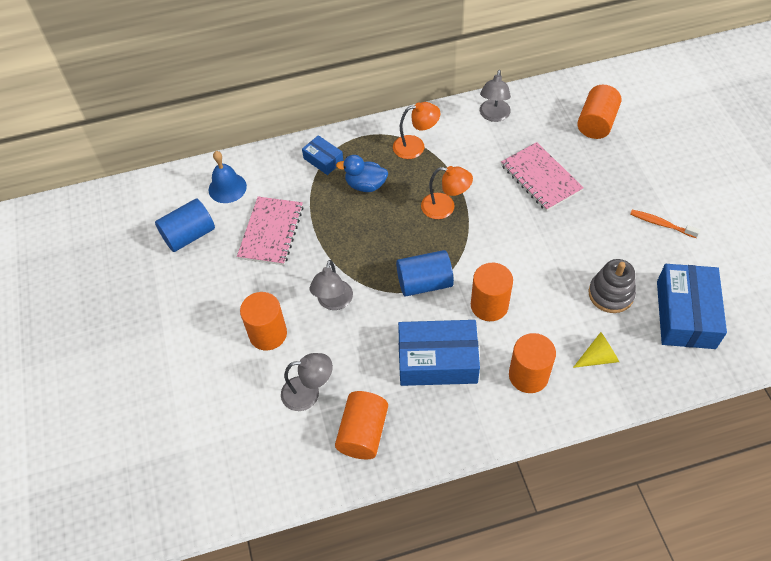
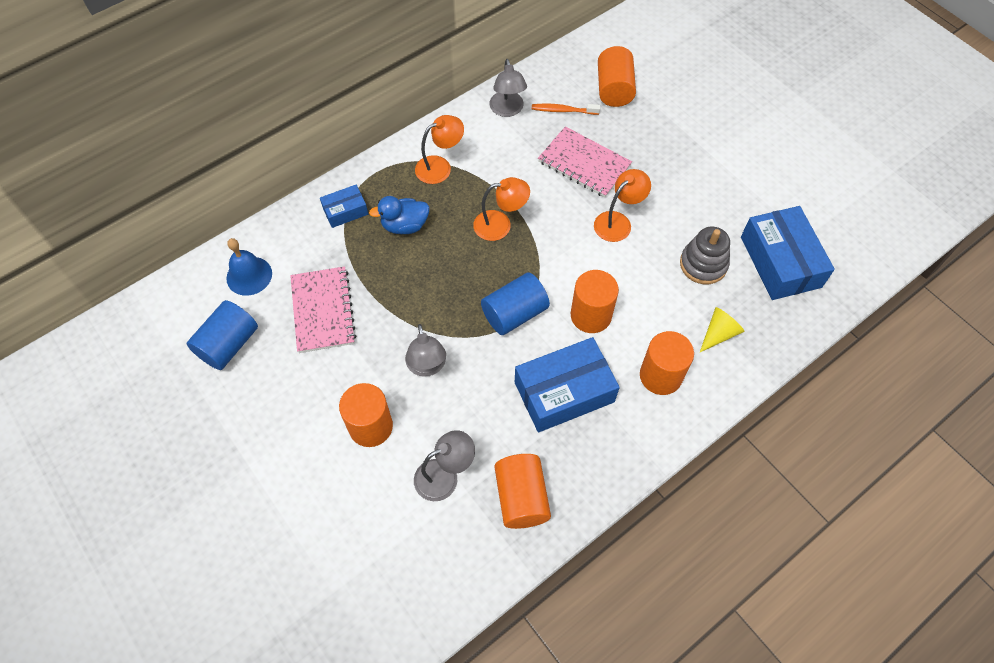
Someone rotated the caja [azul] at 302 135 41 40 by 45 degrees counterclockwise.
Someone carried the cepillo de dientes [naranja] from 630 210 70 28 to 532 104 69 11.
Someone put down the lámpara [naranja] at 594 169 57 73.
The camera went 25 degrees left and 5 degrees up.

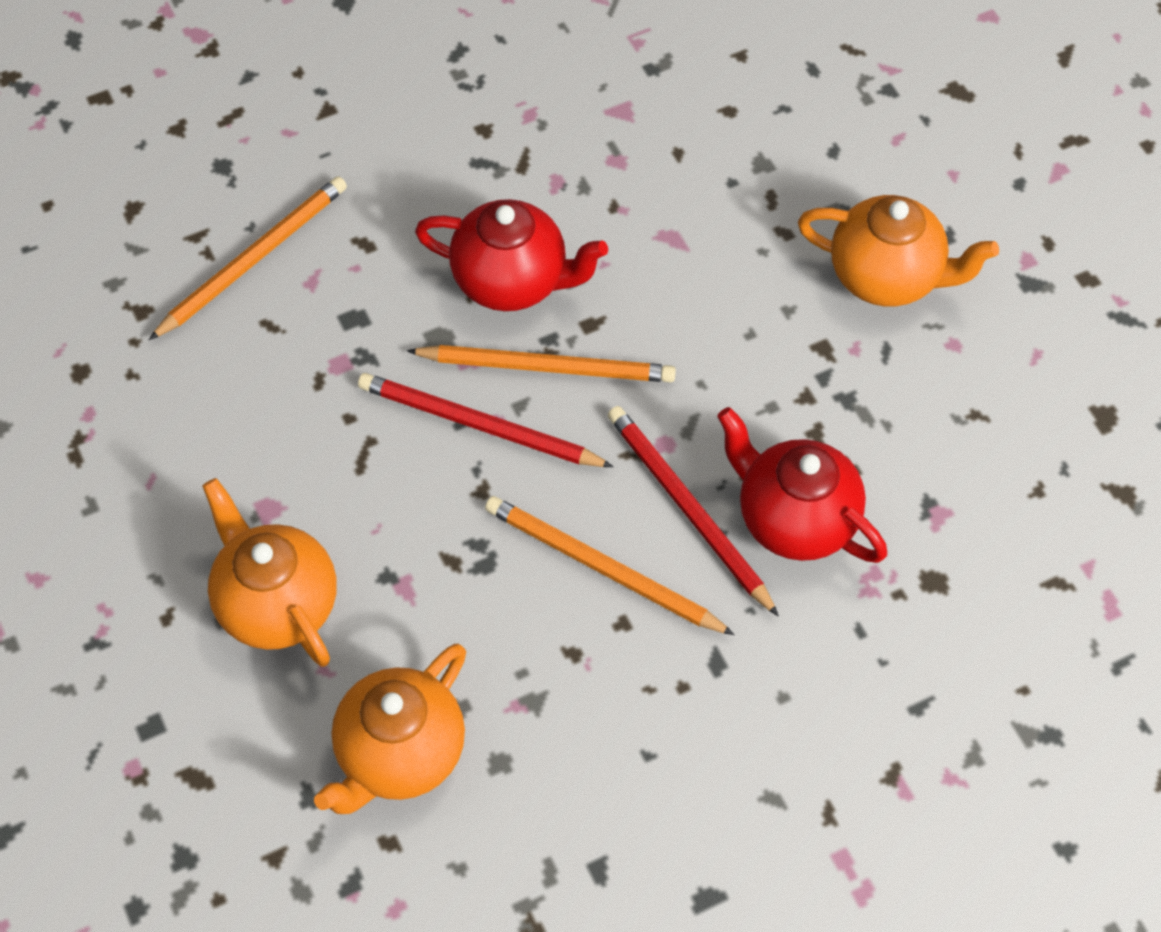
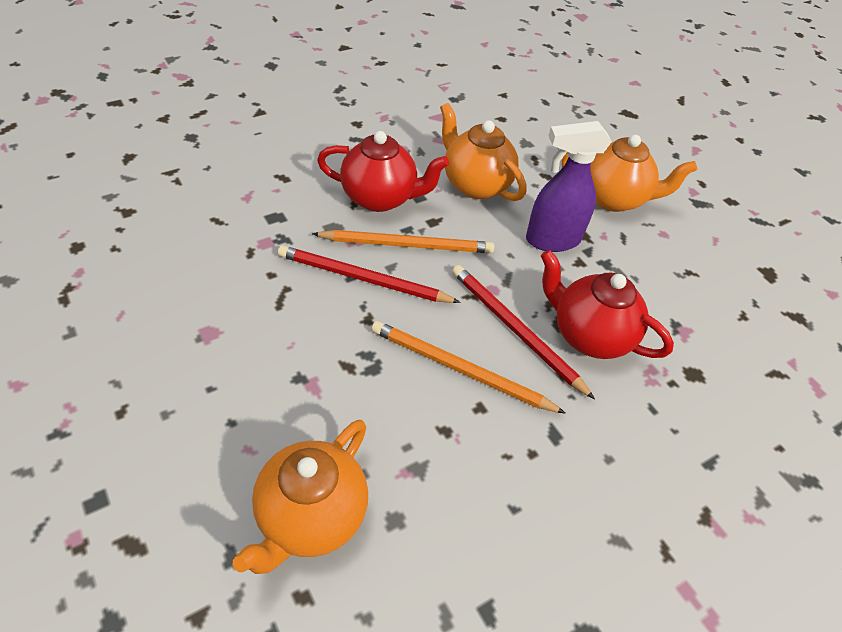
Someone took away the lápiz [naranja] at 149 176 198 164.
Someone carried the tetera [naranja] from 202 478 135 189 to 440 103 86 98.
Someone put down the pulverizador [morado] at 526 121 86 131.
The camera went 10 degrees left and 10 degrees down.

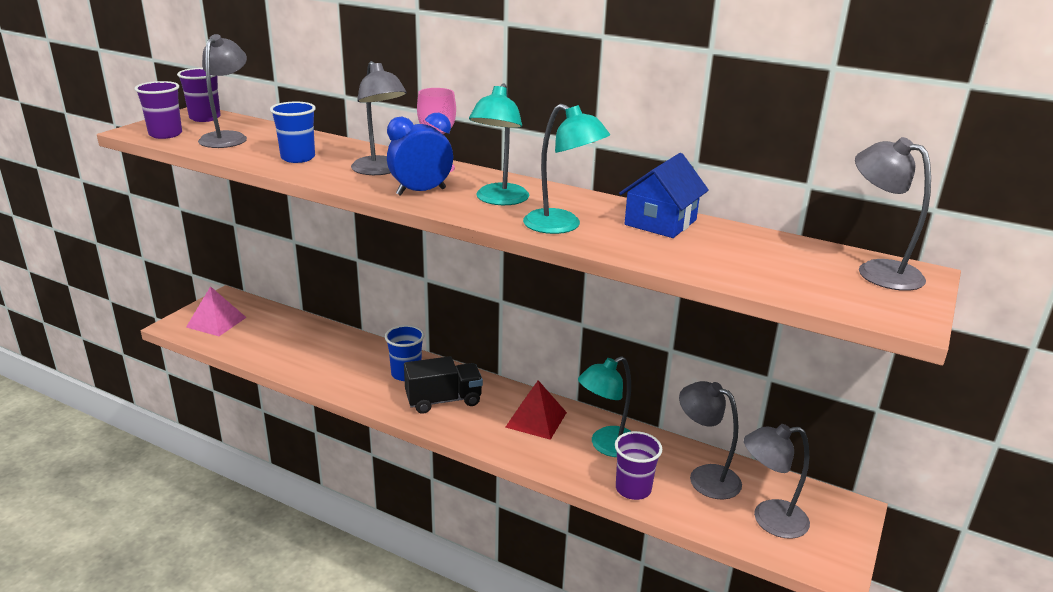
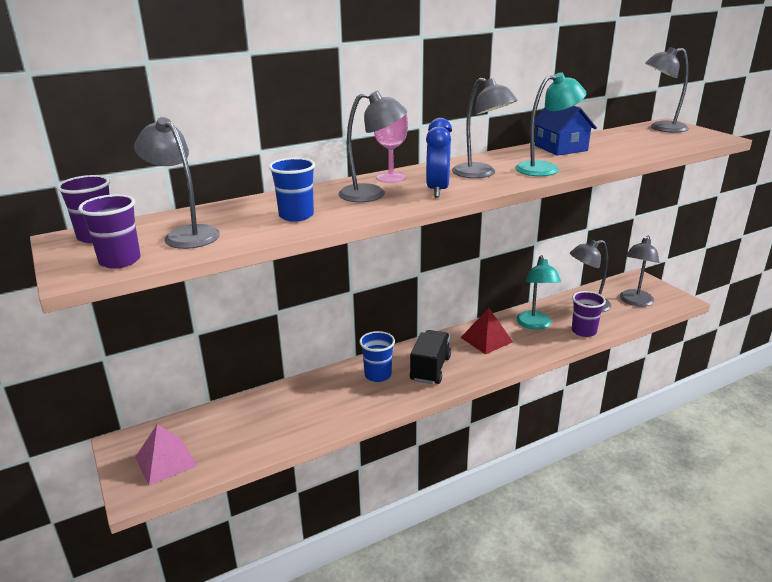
Someone repainted the lámpara [turquesa] at 469 83 60 122, which became the lámpara [gris] at 452 78 66 100.
The camera went 55 degrees left and 0 degrees up.

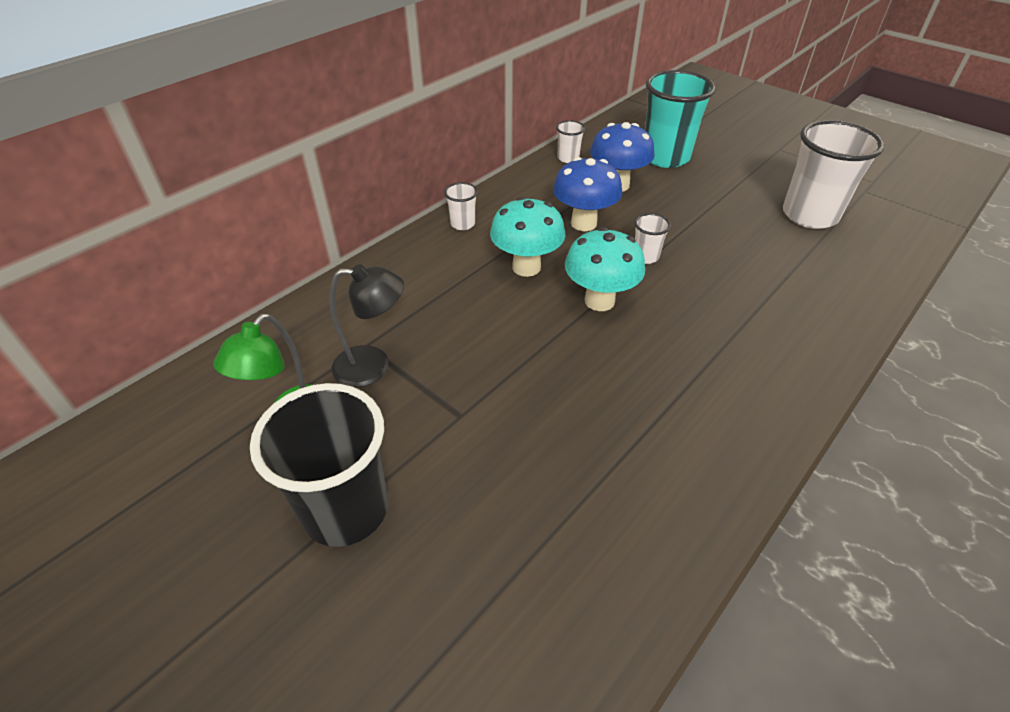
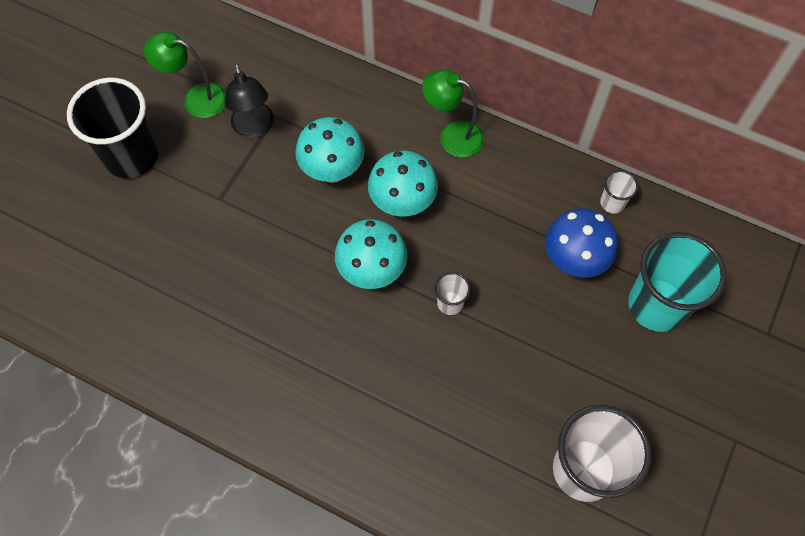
Someone took away the seta [azul] at 553 157 69 74.
Someone swapped the vaso [blanco] at 444 182 34 48 for the lámpara [verde] at 422 69 62 89.
Someone put down the seta [turquesa] at 295 117 70 66.
The camera went 75 degrees right and 20 degrees up.

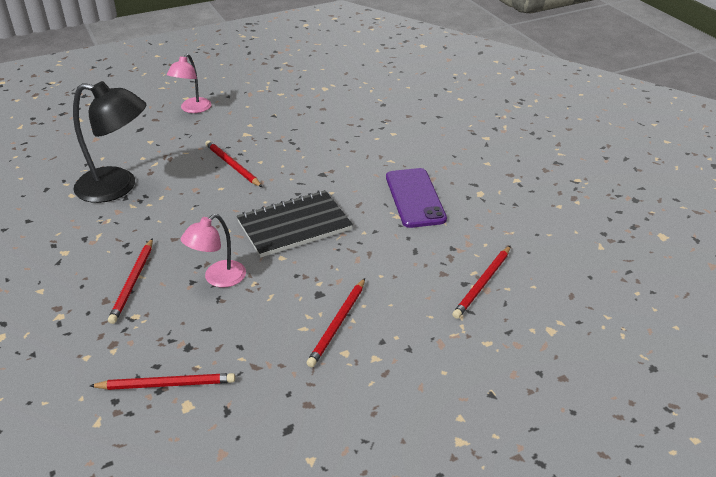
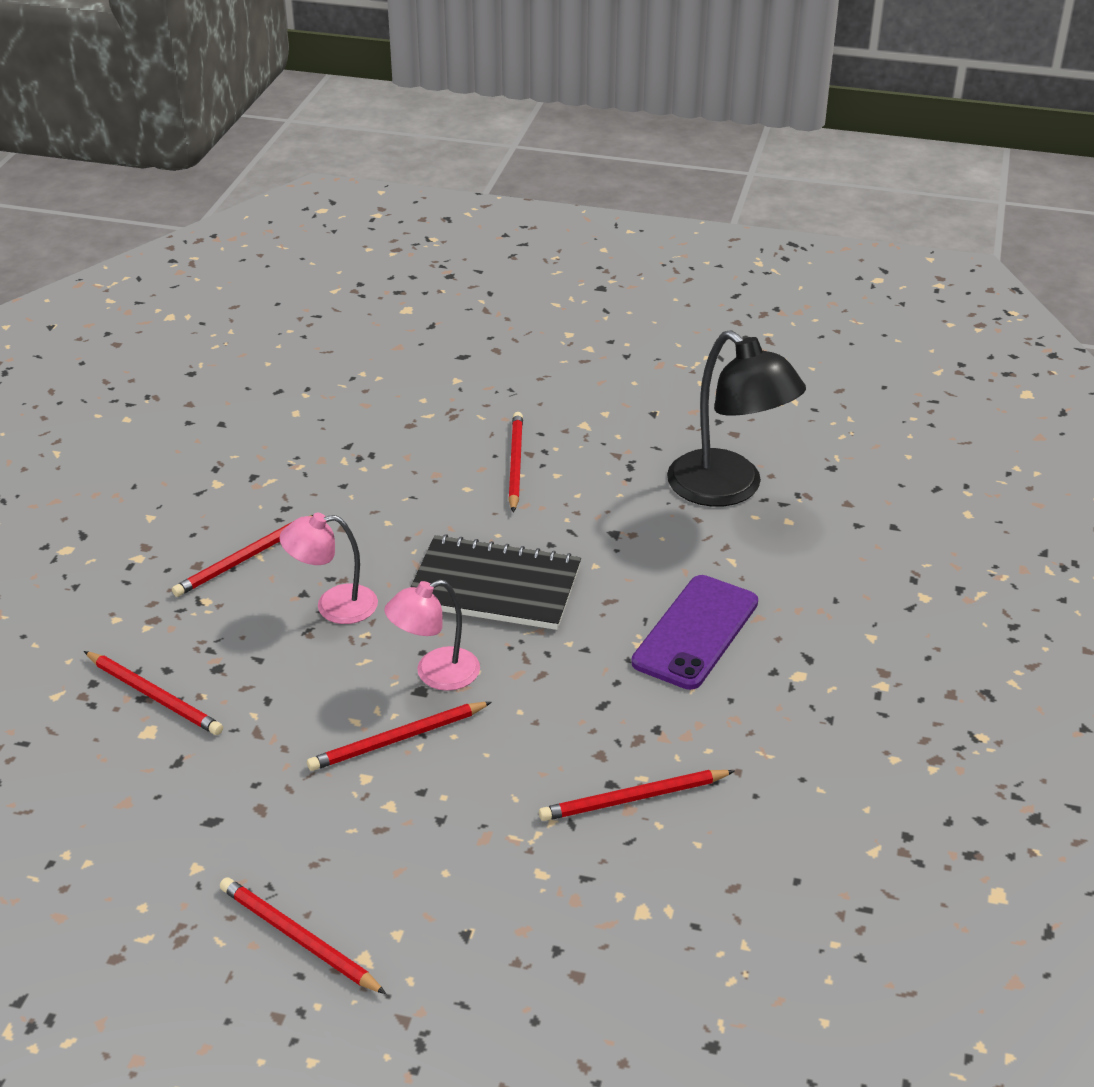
Someone carried the lámpara [rosa] from 167 54 44 59 to 384 580 96 111.
Someone carried the lámpara [negro] from 73 81 73 122 to 667 330 139 177.
Someone put down the lápiz [rojo] at 220 877 166 117.
The camera went 40 degrees right and 0 degrees up.

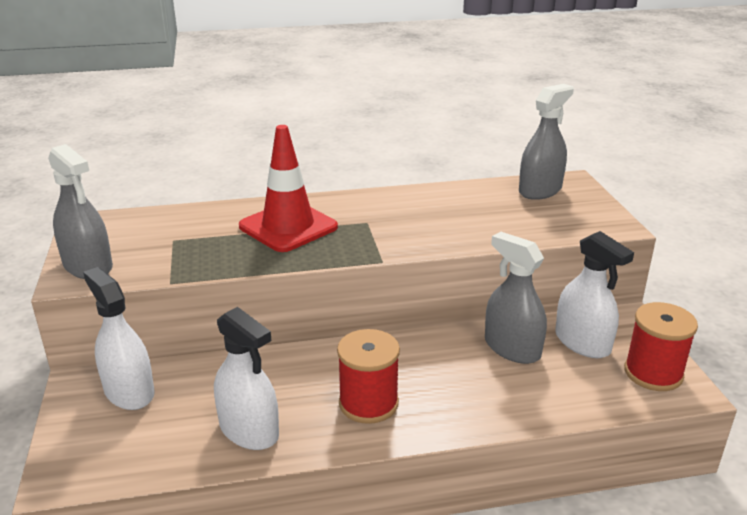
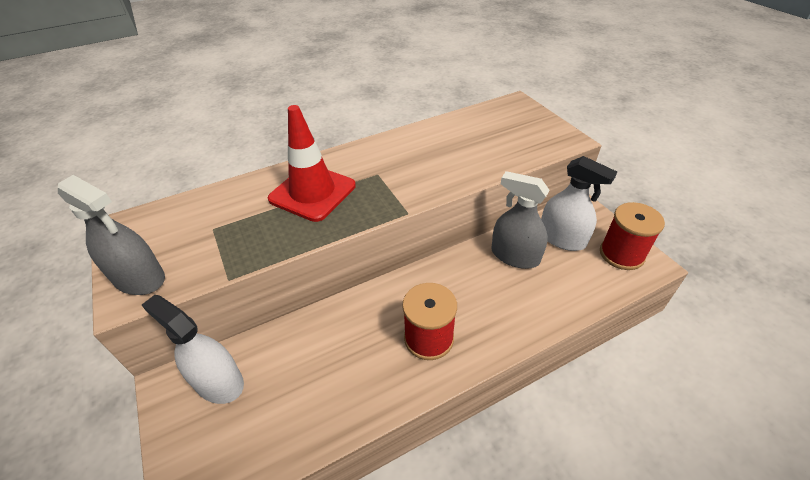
Someone took away the pulverizador [gris] at 519 84 55 116.
Someone took away the pulverizador [blanco] at 214 307 65 143.
The camera went 15 degrees left and 15 degrees up.

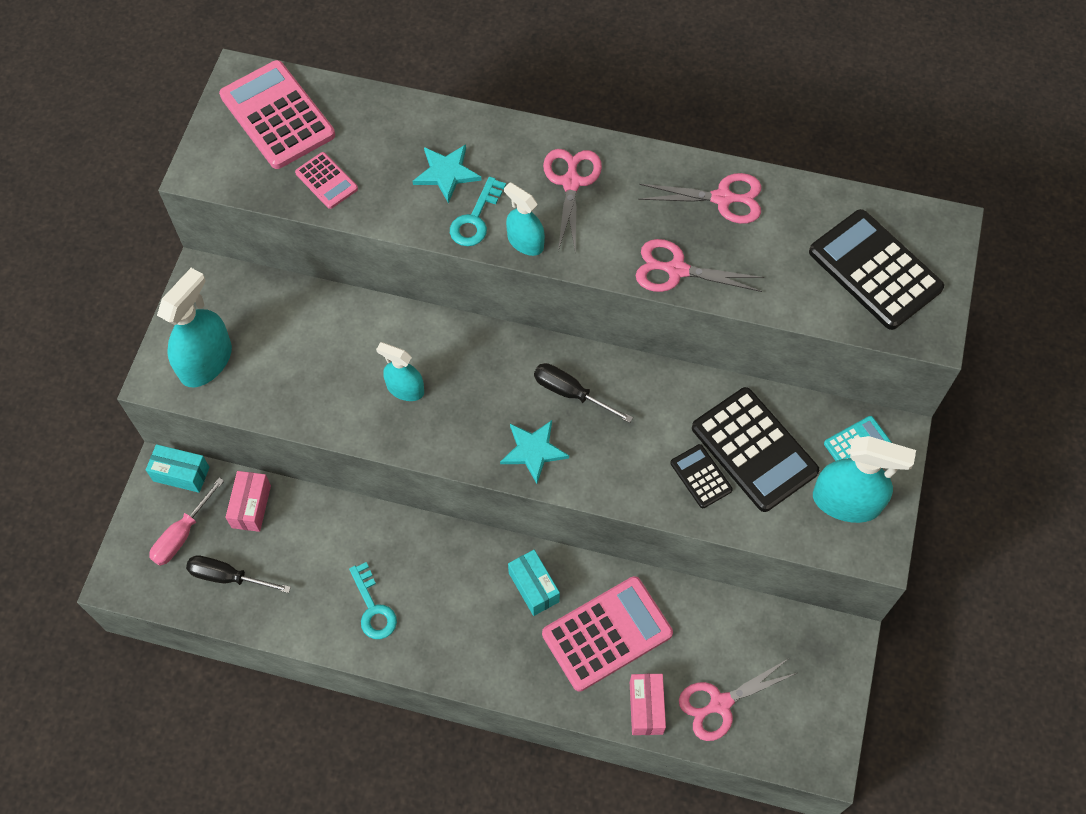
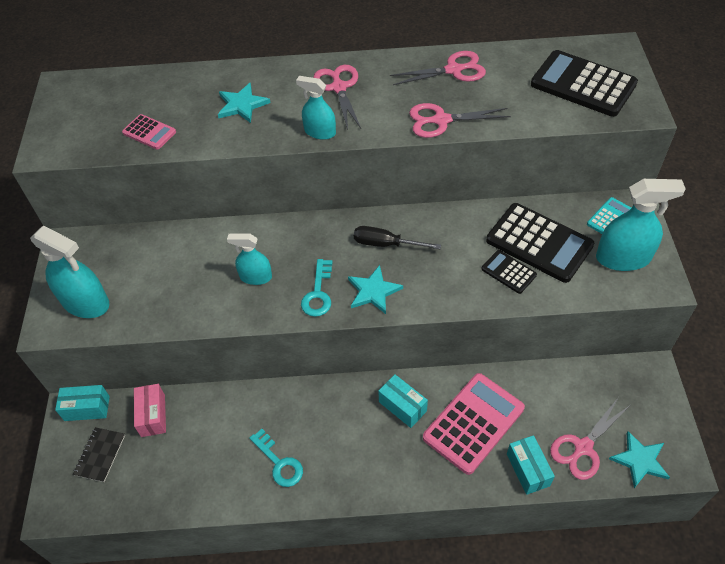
Someone took away the calculadora [rosa] at 219 60 116 109.
Someone carried the llave [turquesa] from 450 177 56 69 to 301 259 31 58.
Someone rotated the pulverizador [turquesa] at 157 268 75 119 by 105 degrees clockwise.
Someone swapped the destornillador [rosa] at 149 477 75 89 for the cuaderno [negro] at 73 427 52 55.
Someone took away the destornillador [negro] at 186 555 105 38.
Someone repainted the caja [rosa] at 630 674 36 61, which became the caja [turquesa] at 507 435 48 60.
Someone put down the estrella [turquesa] at 609 431 61 57.
The camera went 15 degrees left and 10 degrees down.

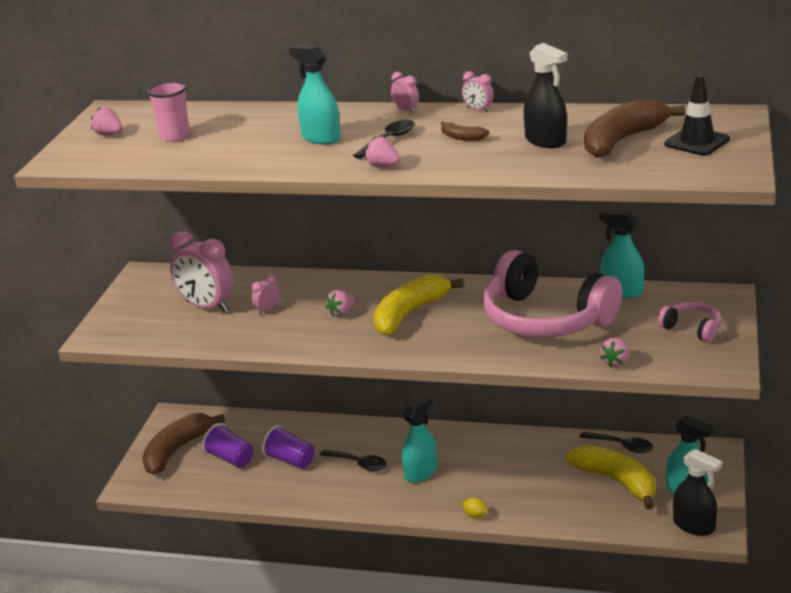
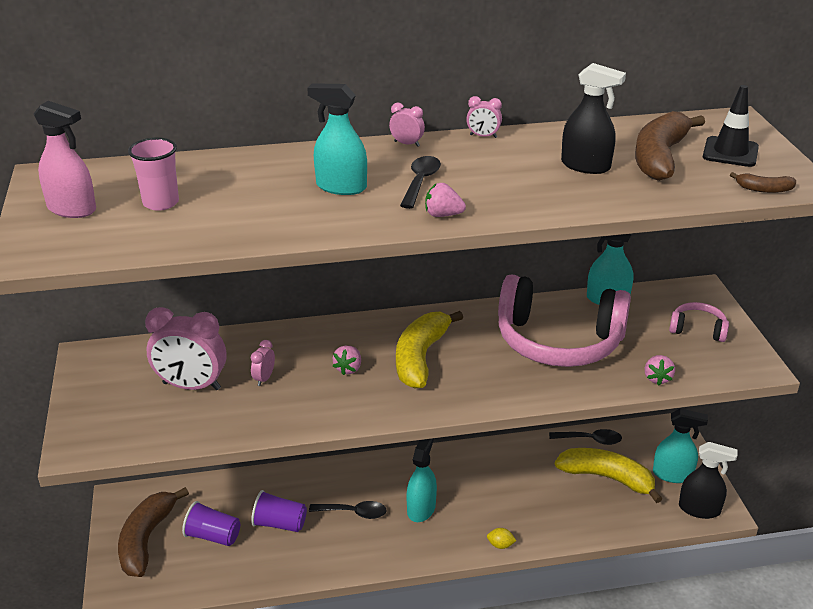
Someone swapped the fresa [rosa] at 91 107 32 28 for the pulverizador [rosa] at 34 101 62 117.
Someone carried the plátano [marrón] from 441 121 48 20 to 730 172 66 21.
The camera went 25 degrees left and 5 degrees up.

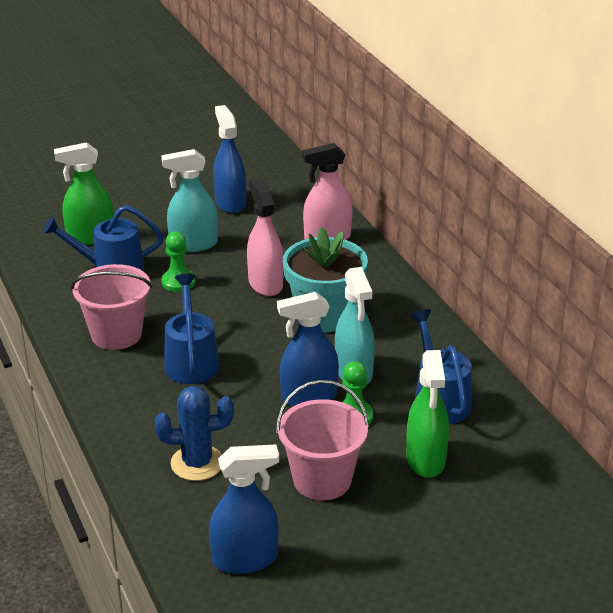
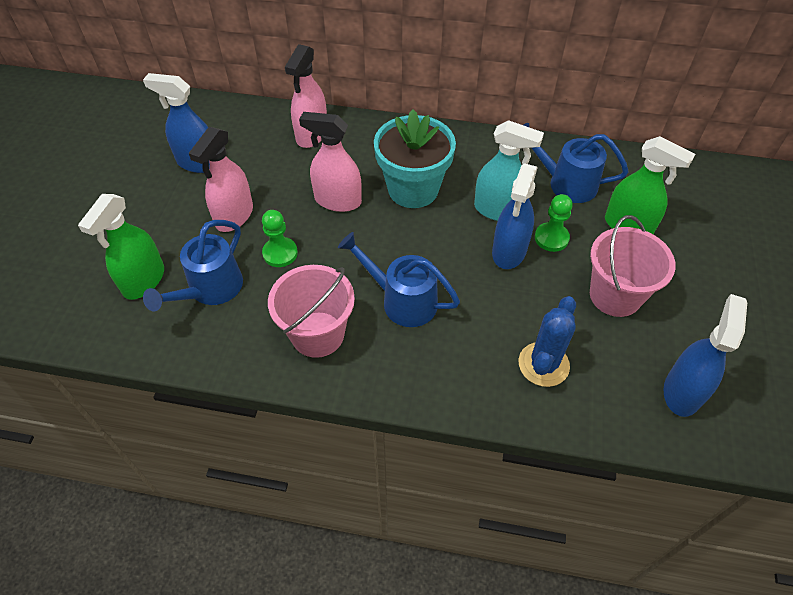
Someone repainted the pulverizador [turquesa] at 161 149 57 103, which became the pulverizador [rosa] at 189 127 64 105.
The camera went 55 degrees left and 20 degrees up.

